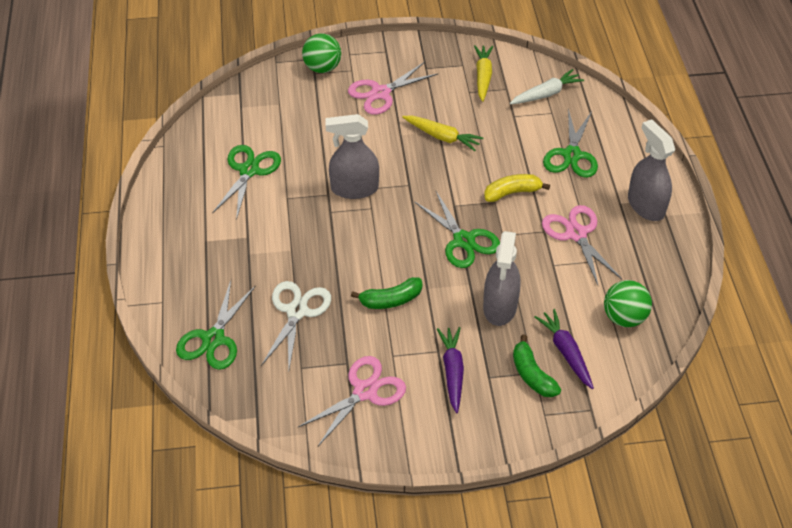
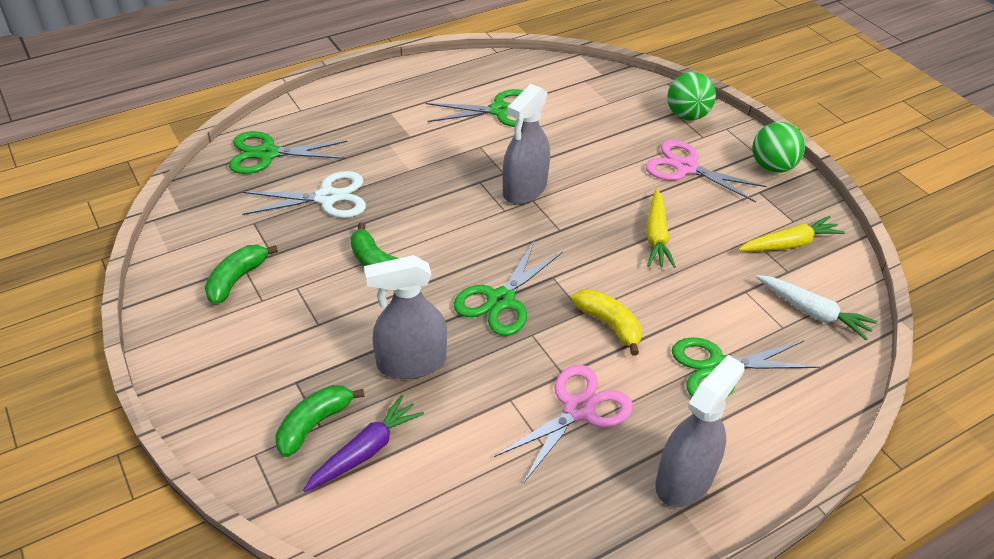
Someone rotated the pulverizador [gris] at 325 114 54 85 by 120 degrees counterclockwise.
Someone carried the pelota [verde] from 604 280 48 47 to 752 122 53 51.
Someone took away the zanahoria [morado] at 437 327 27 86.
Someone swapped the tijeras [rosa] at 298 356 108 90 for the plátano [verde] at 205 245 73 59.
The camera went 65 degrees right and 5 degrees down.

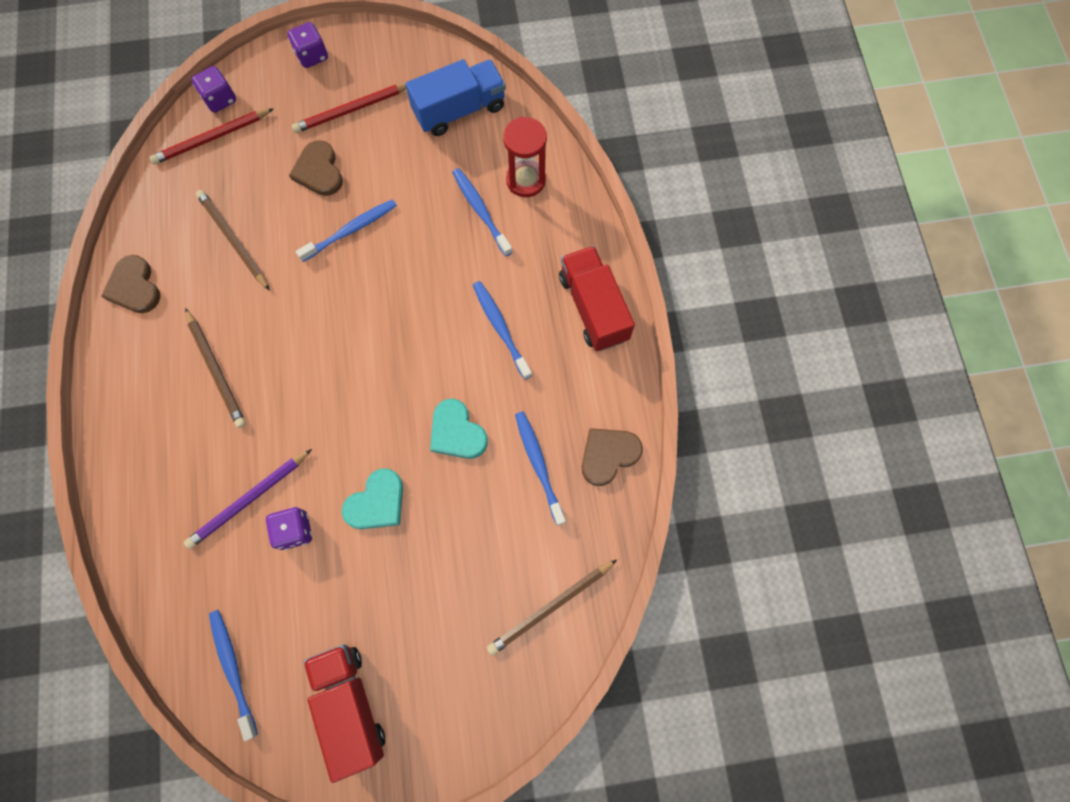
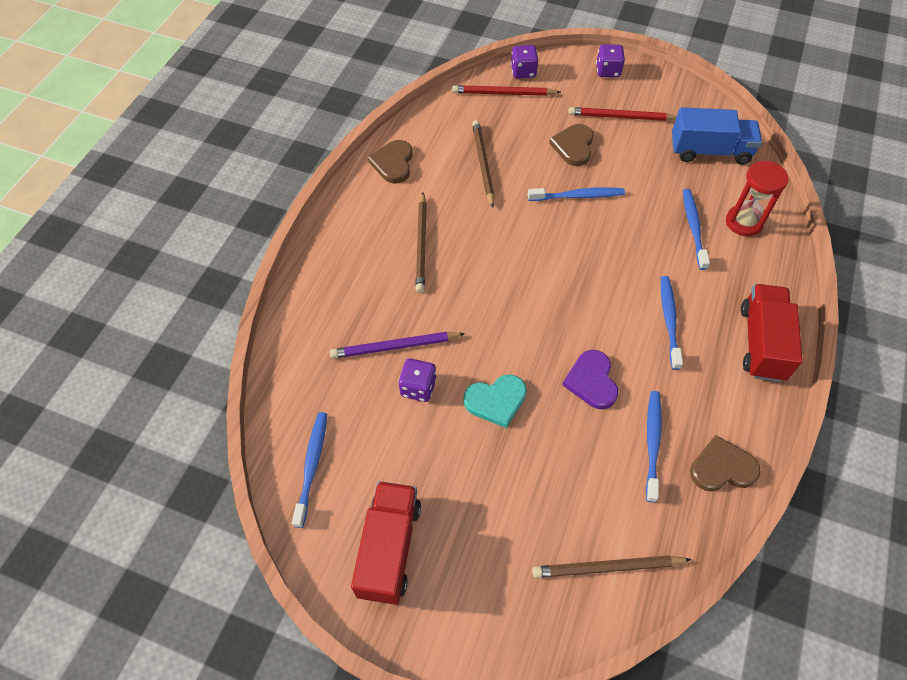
Someone repainted the corazón [turquesa] at 430 399 58 60, which became the corazón [morado] at 562 350 56 59.
The camera went 30 degrees right and 15 degrees down.

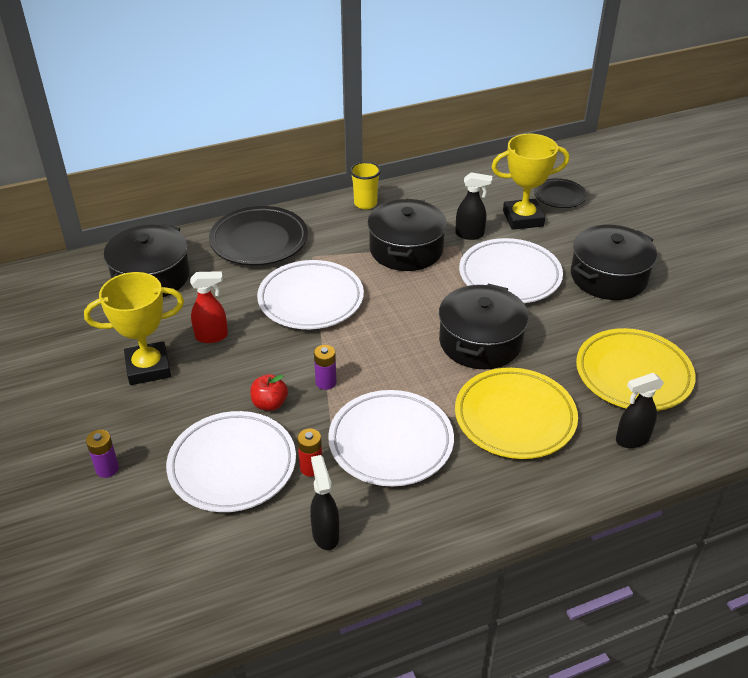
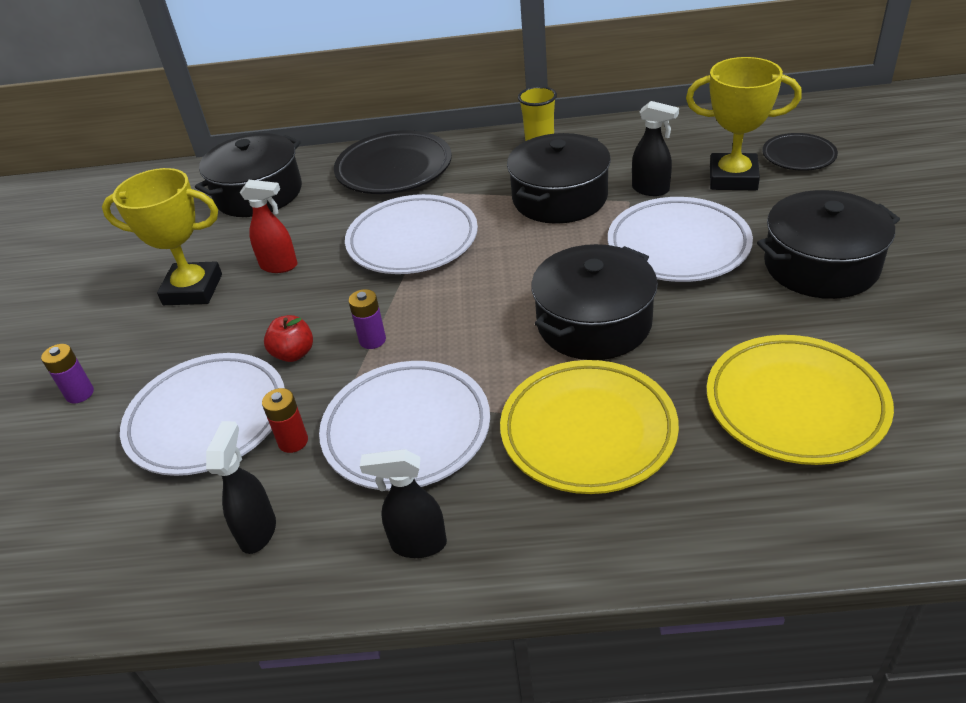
Someone carried the pulverizador [negro] from 616 373 48 75 to 360 449 87 109.
The camera went 25 degrees right and 0 degrees up.

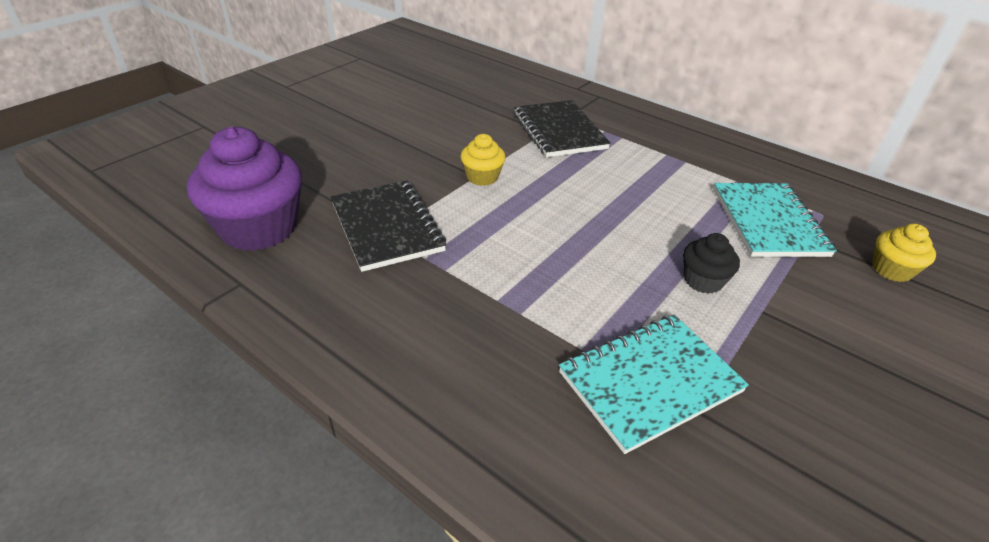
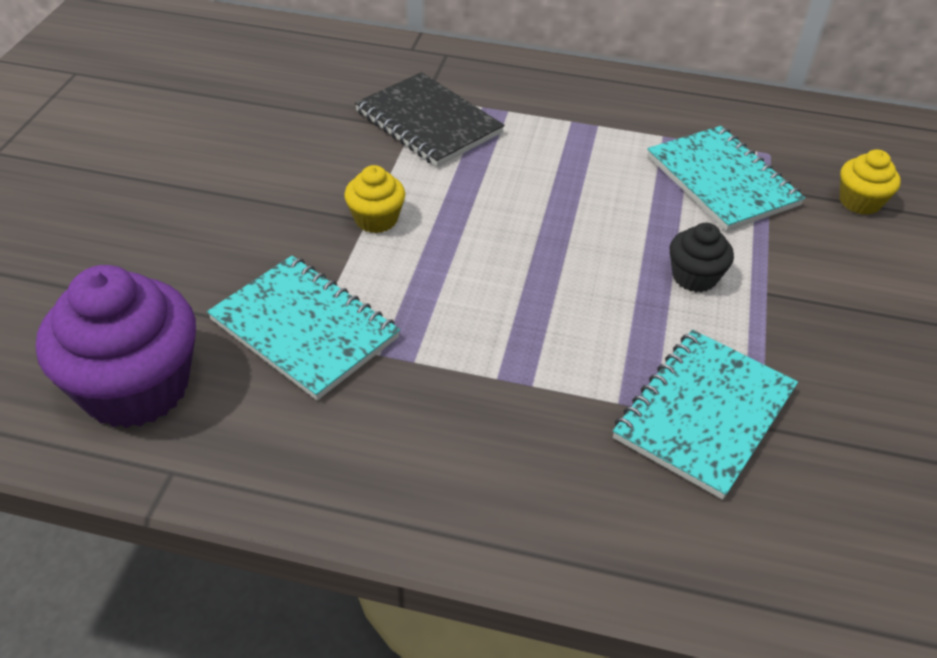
Someone repainted the cuaderno [negro] at 331 180 115 92, which became the cuaderno [turquesa] at 207 256 193 144.
The camera went 25 degrees left and 5 degrees up.

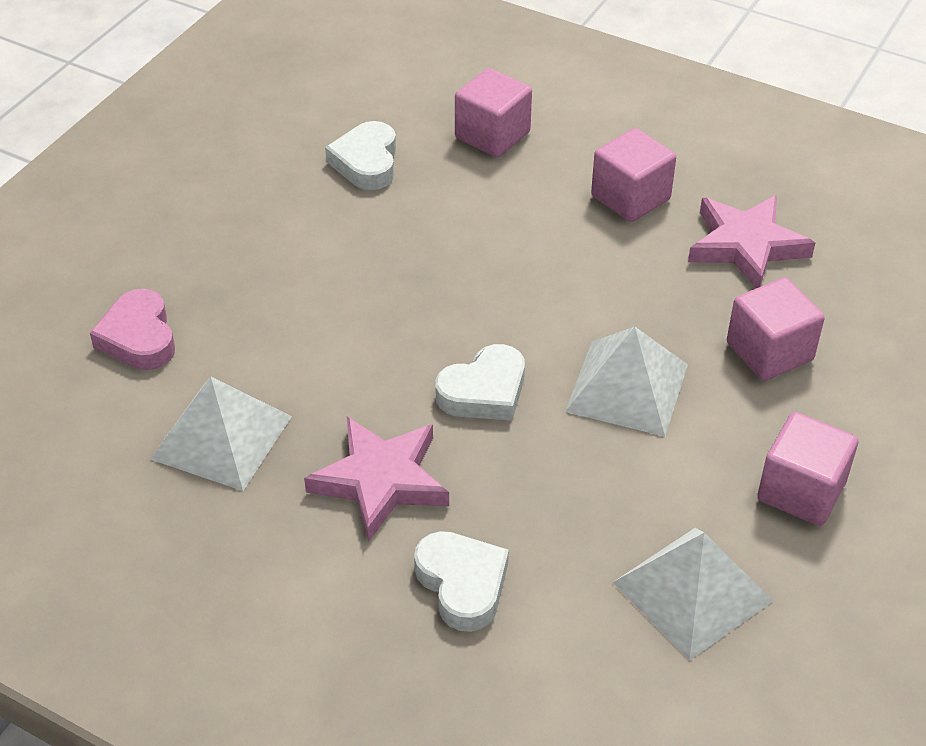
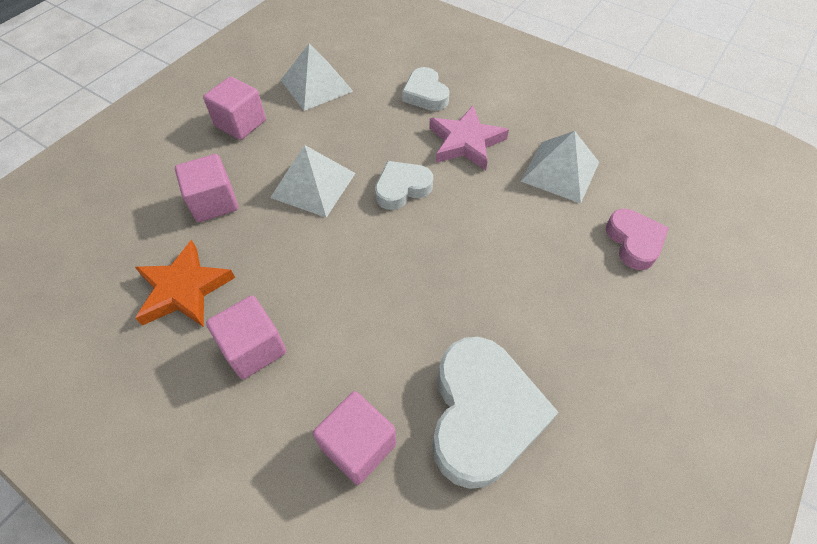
Someone scaled the corazón [blanco] at 325 121 71 69 by 1.77.
Someone repainted the estrella [rosa] at 688 195 127 93, which became the estrella [naranja] at 135 240 100 87.
The camera went 175 degrees left and 10 degrees up.

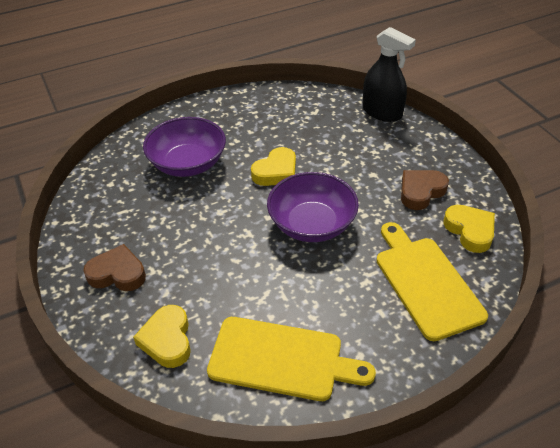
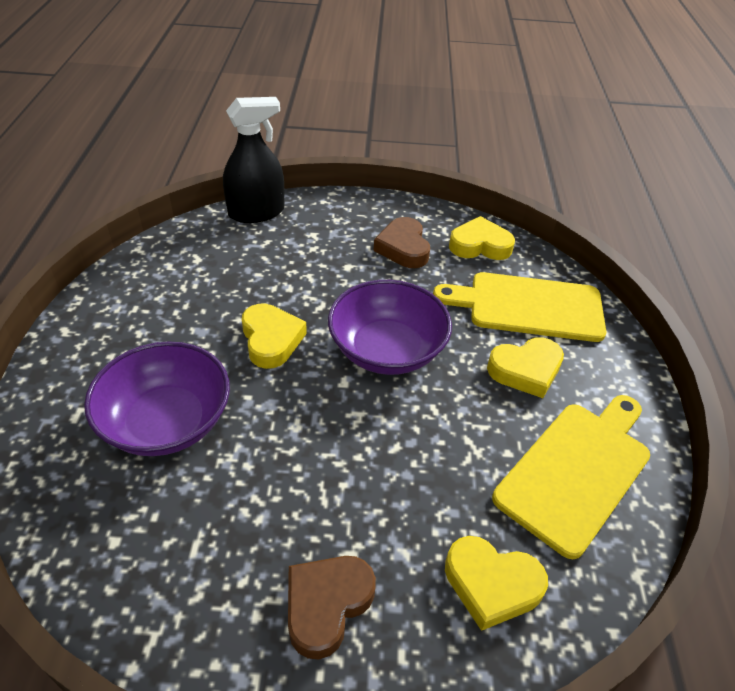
Someone put down the corazón [amarillo] at 487 337 77 61.
The camera went 65 degrees left and 0 degrees up.

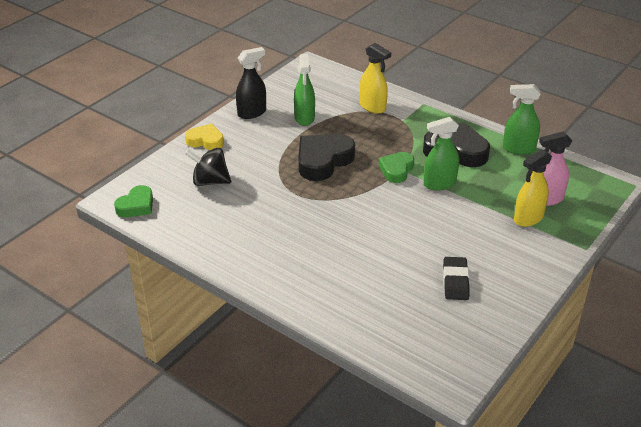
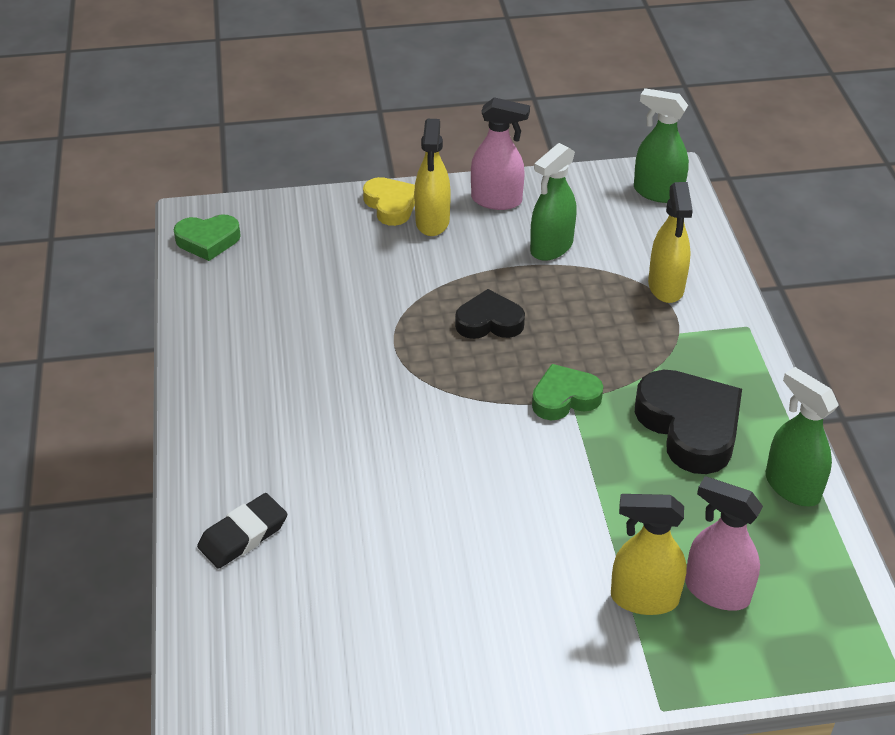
Someone repainted the pulverizador [negro] at 236 47 30 72, which became the pulverizador [rosa] at 471 97 59 113.
Someone carried the pulverizador [verde] from 424 117 35 74 to 634 88 55 115.
Someone scaled the corazón [negro] at 298 134 57 47 by 0.61.
Someone took away the peonza [negro] at 185 148 46 38.
Someone carried the goma de borrar [negro] from 443 257 27 43 to 197 493 90 76.
Someone put down the pulverizador [amarillo] at 414 119 36 117.
The camera went 45 degrees right and 5 degrees up.

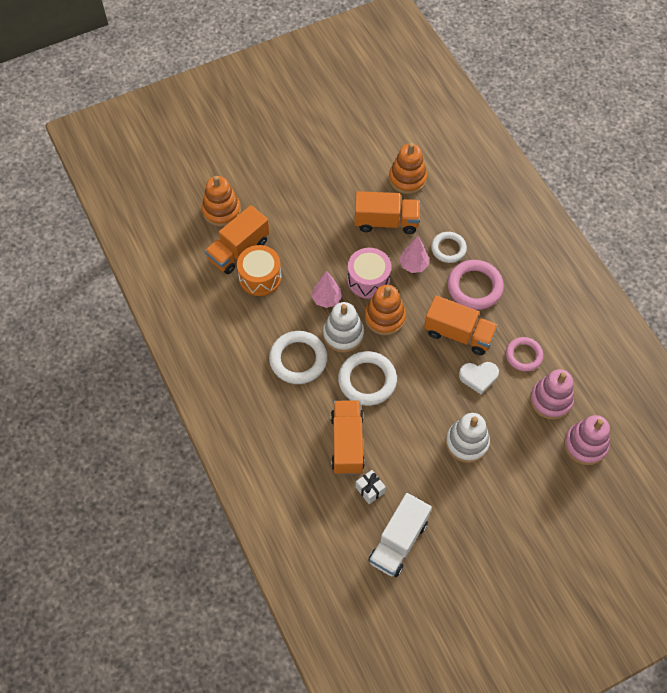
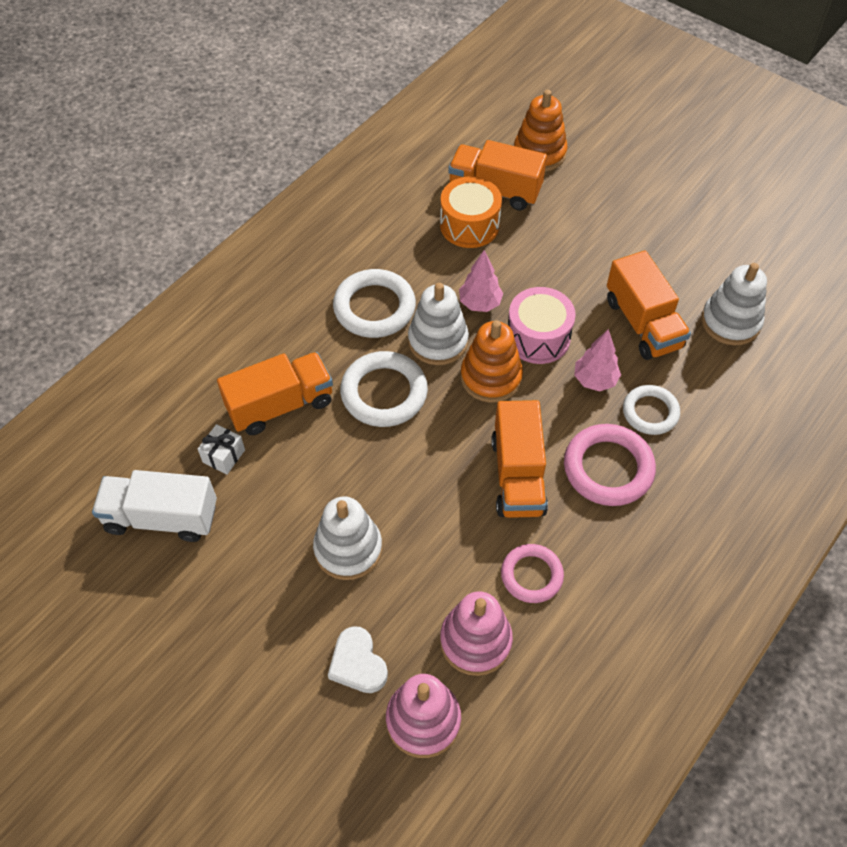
Someone repainted the juguete apilable [naranja] at 389 143 38 51, which became the juguete apilable [blanco] at 701 263 66 82.
Someone carried the corazón [blanco] from 459 362 40 32 to 328 626 60 67.
The camera went 65 degrees right and 5 degrees down.

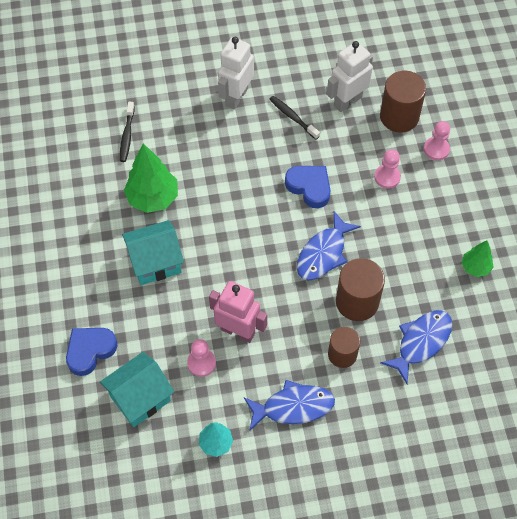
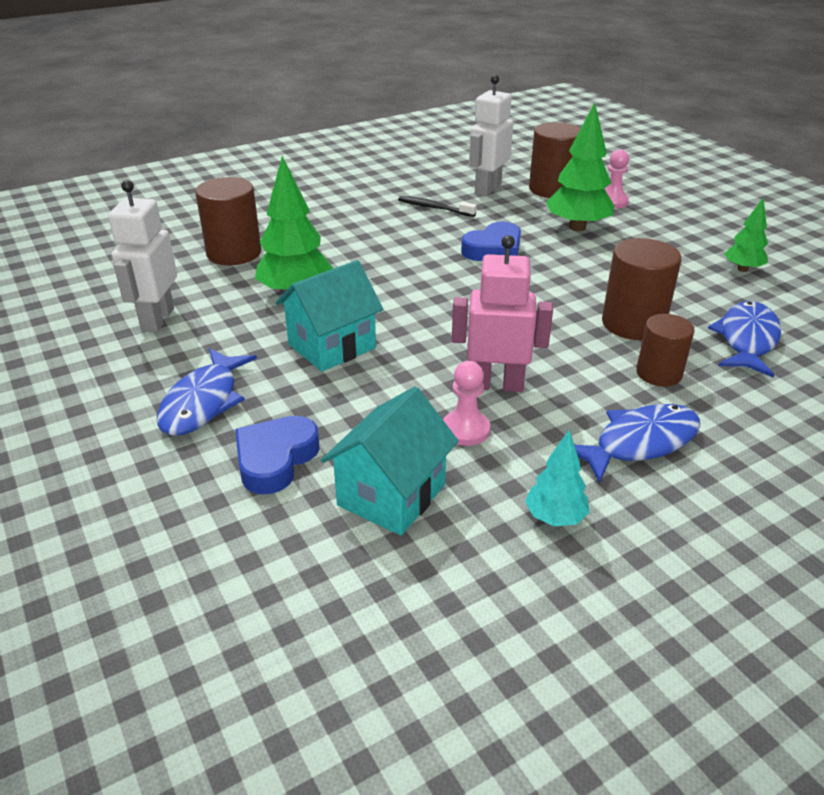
Someone carried the robot [blanco] from 218 37 36 73 to 108 180 69 153.
Someone swapped the cepillo de dientes [negro] at 120 102 15 60 for the cilindro [marrón] at 195 177 66 88.
Someone swapped the peón [rosa] at 374 149 27 40 for the árbol [verde] at 546 103 68 128.
Someone rotated the corazón [azul] at 285 166 46 42 by 120 degrees clockwise.
Someone carried the pez [azul] from 297 211 64 70 to 157 348 100 87.
The camera went 20 degrees left and 25 degrees down.

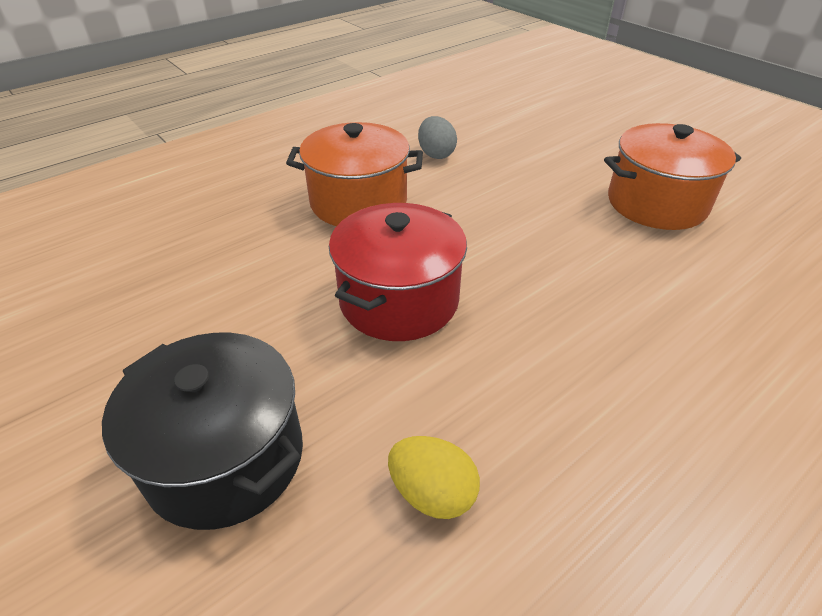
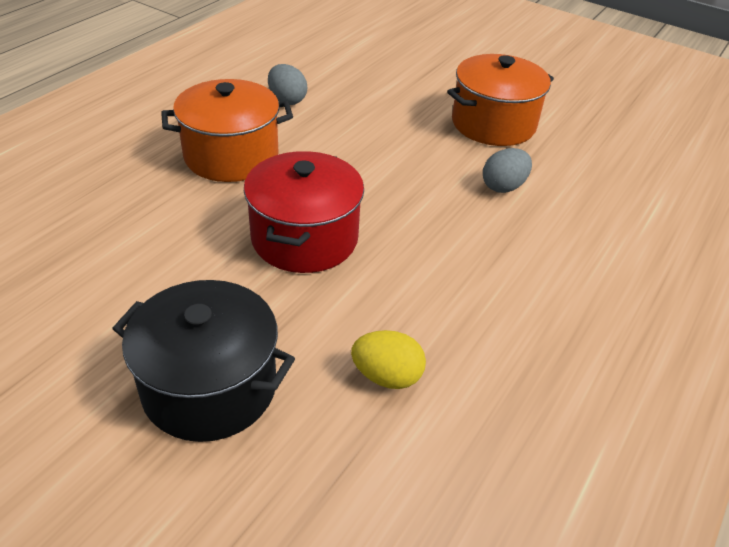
Someone put down the huevo [gris] at 483 148 49 45.
The camera went 20 degrees left and 0 degrees up.

